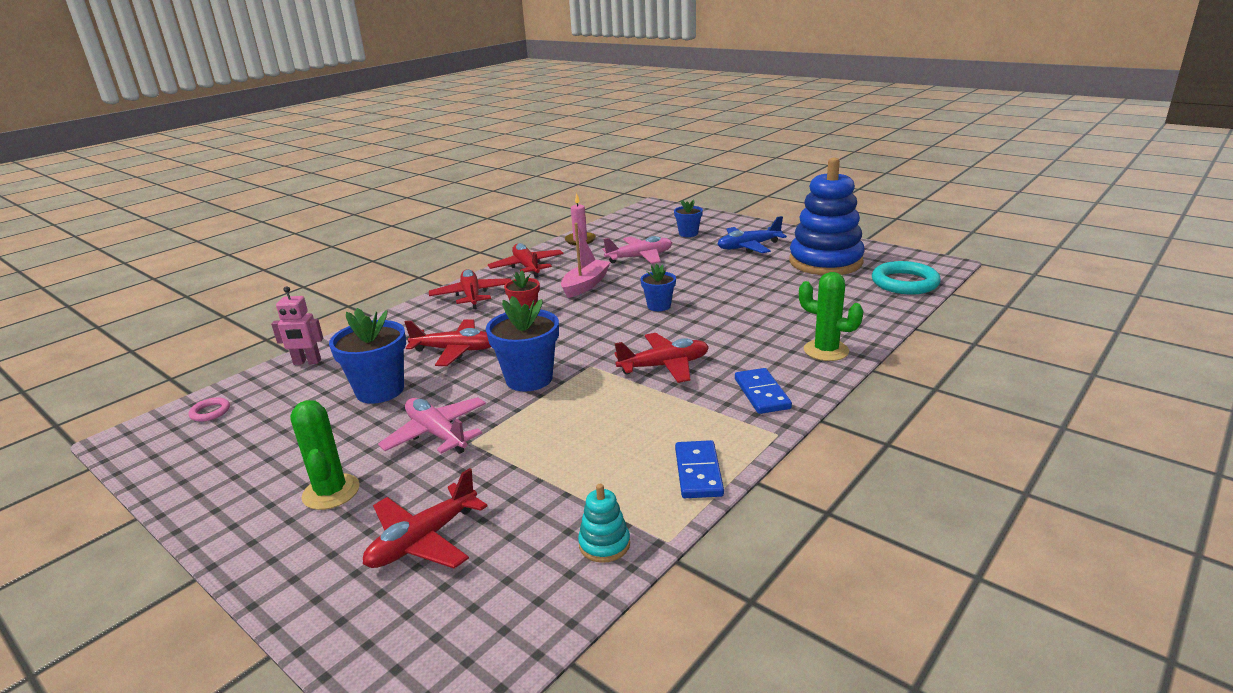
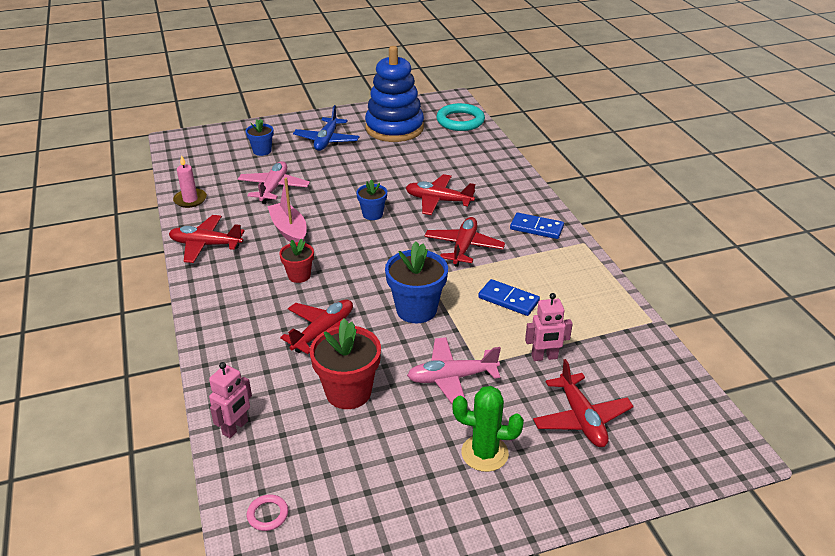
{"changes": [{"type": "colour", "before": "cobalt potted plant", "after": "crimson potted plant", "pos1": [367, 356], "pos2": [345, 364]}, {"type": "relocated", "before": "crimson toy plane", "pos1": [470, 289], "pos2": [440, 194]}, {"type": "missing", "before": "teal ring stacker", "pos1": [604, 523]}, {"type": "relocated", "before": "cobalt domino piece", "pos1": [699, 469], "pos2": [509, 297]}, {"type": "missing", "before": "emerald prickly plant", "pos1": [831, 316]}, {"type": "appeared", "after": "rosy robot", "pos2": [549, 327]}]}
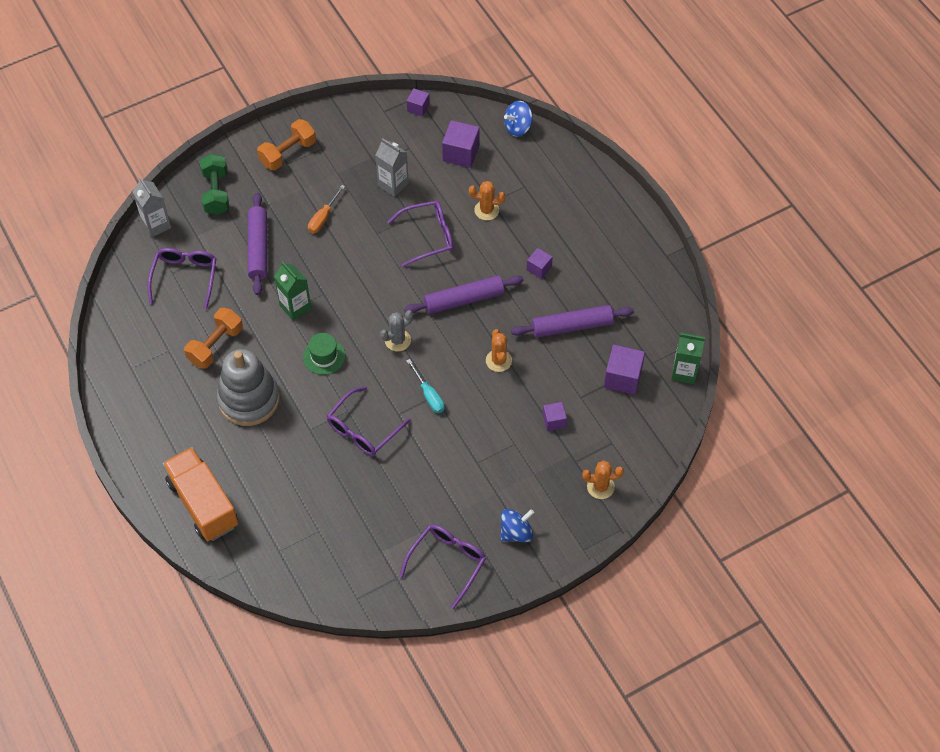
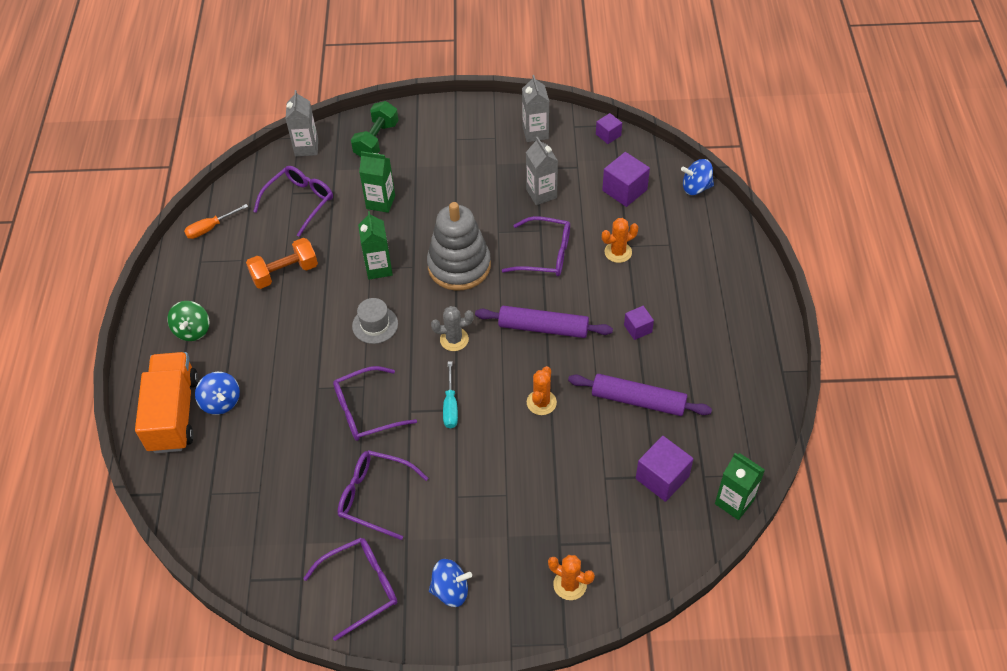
{"changes": [{"type": "relocated", "before": "grey ring stacker", "pos1": [248, 387], "pos2": [459, 246]}, {"type": "exchanged", "before": "violet pastry roller", "after": "emerald juice carton", "pos1": [257, 243], "pos2": [377, 182]}, {"type": "missing", "before": "orange free weight", "pos1": [286, 144]}, {"type": "colour", "before": "emerald top hat", "after": "grey top hat", "pos1": [324, 354], "pos2": [375, 321]}, {"type": "relocated", "before": "orange screwdriver", "pos1": [326, 209], "pos2": [216, 221]}, {"type": "spun", "before": "orange prickly plant", "pos1": [487, 200], "pos2": [620, 240], "turn": -60}, {"type": "missing", "before": "violet cube", "pos1": [555, 416]}, {"type": "appeared", "after": "emerald spinning top", "pos2": [188, 321]}, {"type": "appeared", "after": "cobalt spinning top", "pos2": [217, 393]}, {"type": "appeared", "after": "violet eyeglasses", "pos2": [383, 495]}, {"type": "appeared", "after": "grey juice carton", "pos2": [535, 108]}]}
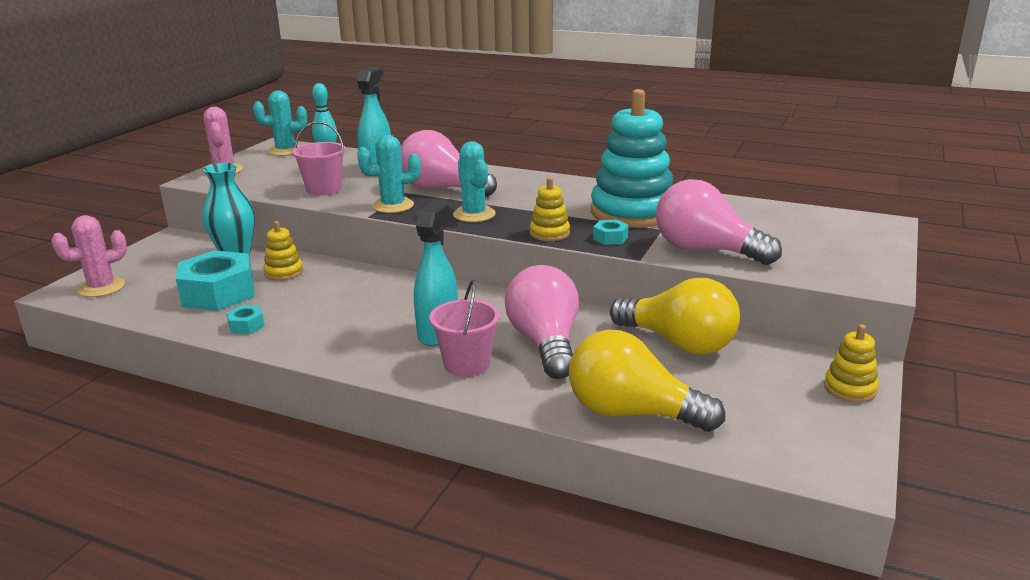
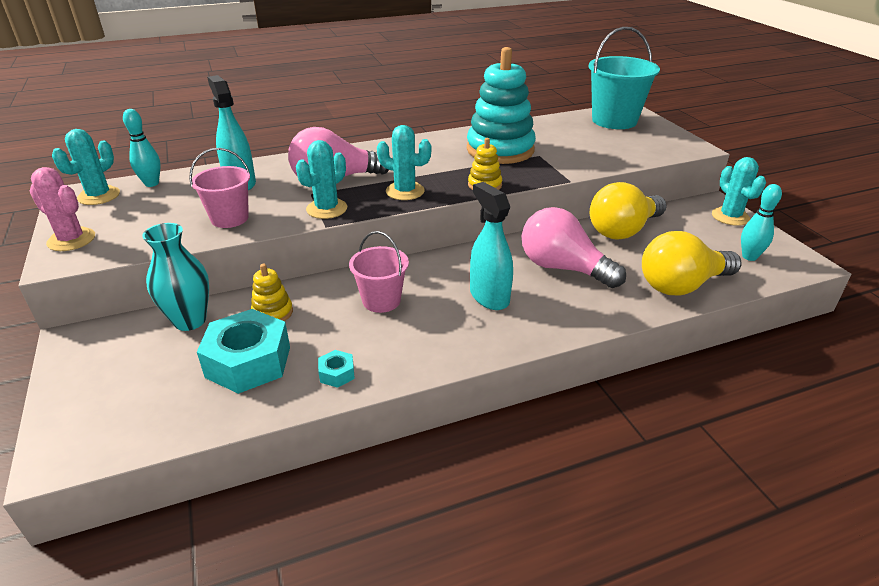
{"changes": [{"type": "missing", "before": "rosy prickly plant", "pos1": [89, 256]}, {"type": "relocated", "before": "rosy sand bucket", "pos1": [464, 328], "pos2": [379, 272]}, {"type": "missing", "before": "teal hexagon nut", "pos1": [611, 232]}, {"type": "spun", "before": "golden bulb", "pos1": [675, 316], "pos2": [628, 211], "turn": 150}, {"type": "missing", "before": "rosy bulb", "pos1": [719, 222]}, {"type": "exchanged", "before": "golden ring stacker", "after": "teal prickly plant", "pos1": [851, 363], "pos2": [739, 191]}, {"type": "appeared", "after": "teal sand bucket", "pos2": [624, 78]}, {"type": "appeared", "after": "teal skittle", "pos2": [761, 222]}]}
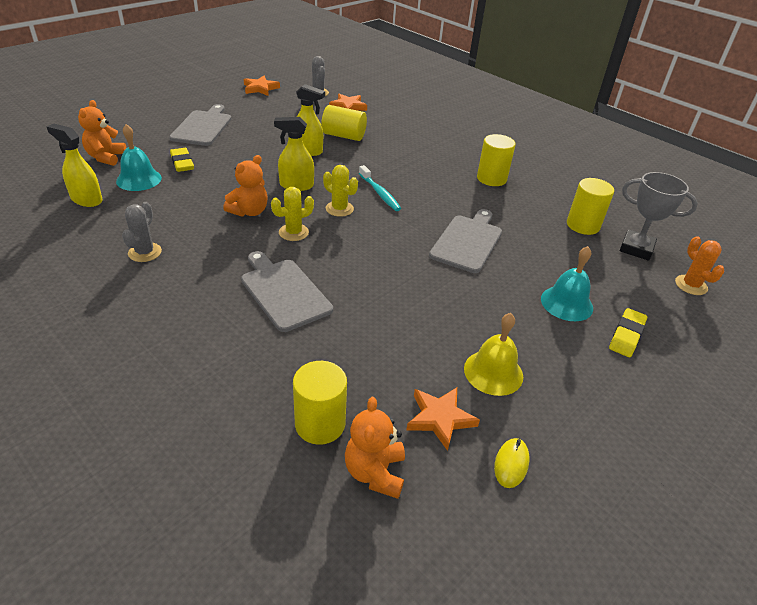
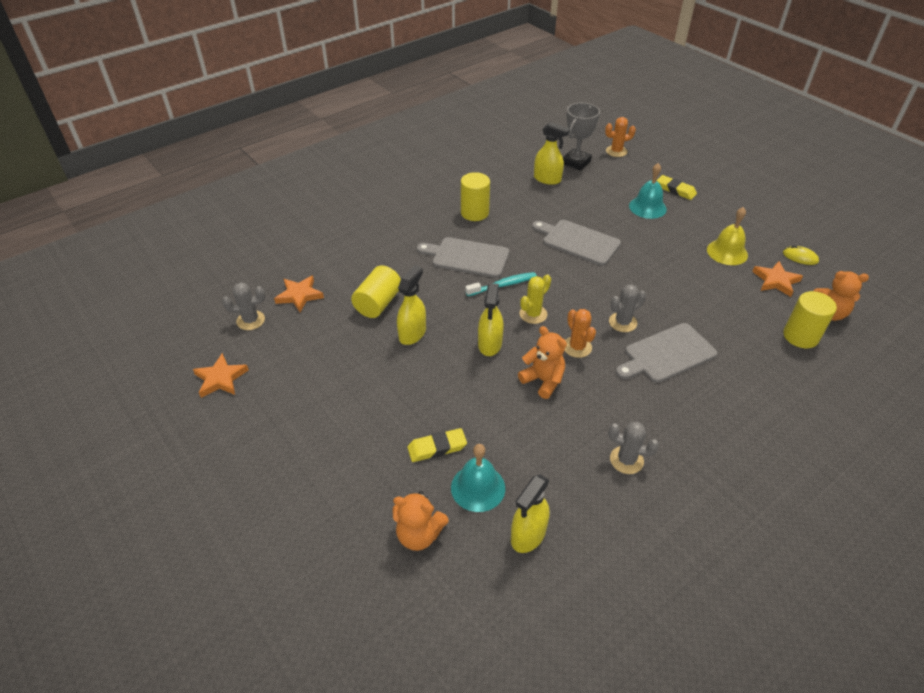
{"changes": [{"type": "relocated", "before": "grey chopping board", "pos1": [200, 125], "pos2": [463, 257]}, {"type": "colour", "before": "golden prickly plant", "after": "orange prickly plant", "pos1": [292, 214], "pos2": [580, 333]}, {"type": "exchanged", "before": "golden solid cylinder", "after": "golden spray cleaner", "pos1": [590, 206], "pos2": [552, 153]}, {"type": "appeared", "after": "grey prickly plant", "pos2": [627, 308]}]}
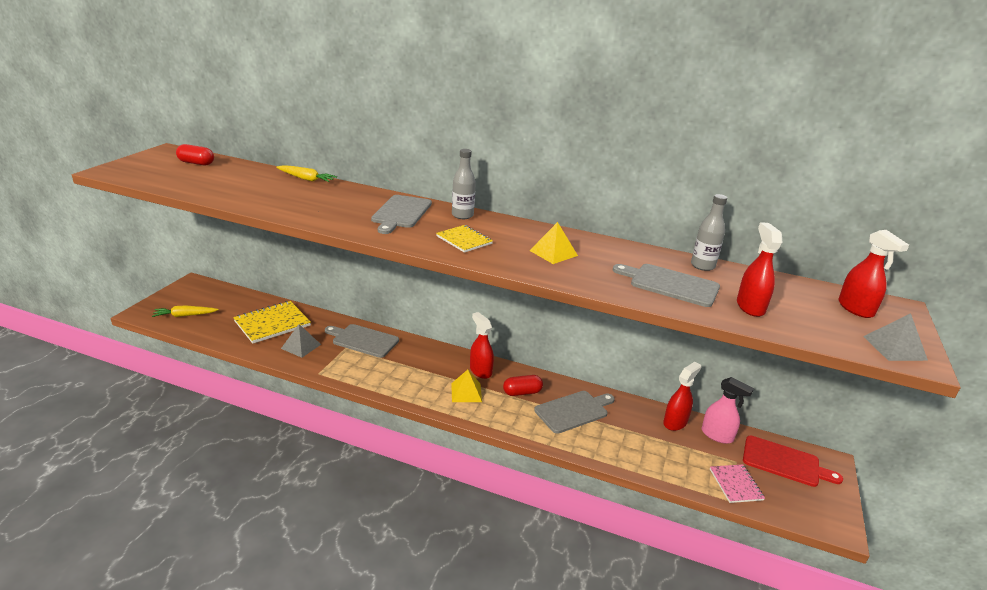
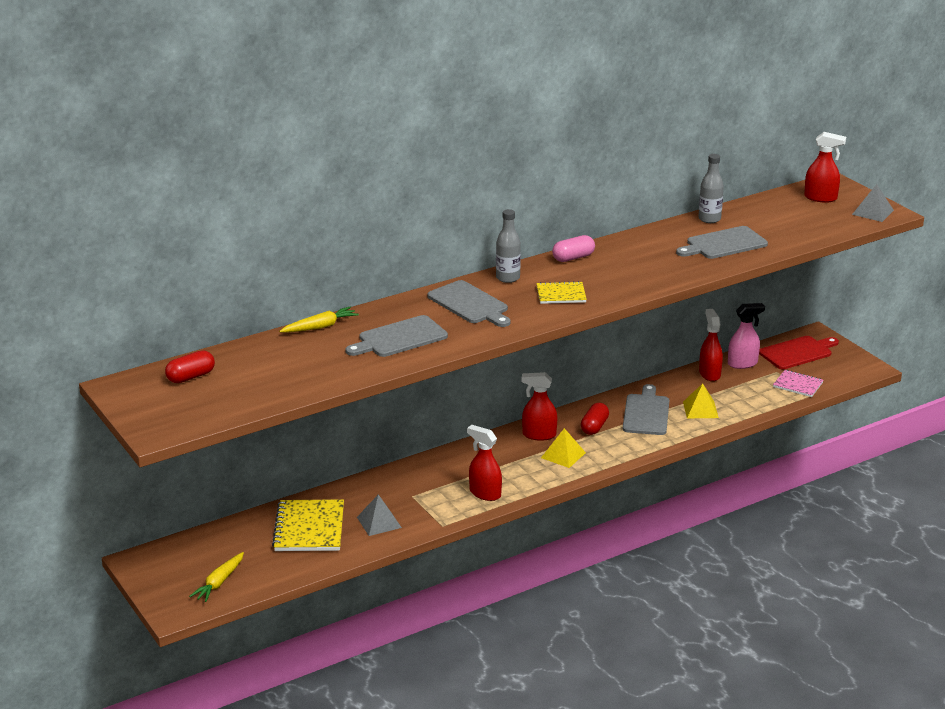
{"changes": [{"type": "relocated", "before": "grey chopping board", "pos1": [362, 341], "pos2": [397, 336]}, {"type": "relocated", "before": "golden pyramid shape", "pos1": [553, 243], "pos2": [701, 400]}, {"type": "relocated", "before": "crimson spray cleaner", "pos1": [760, 269], "pos2": [484, 463]}, {"type": "appeared", "after": "rosy pill shape", "pos2": [573, 248]}]}
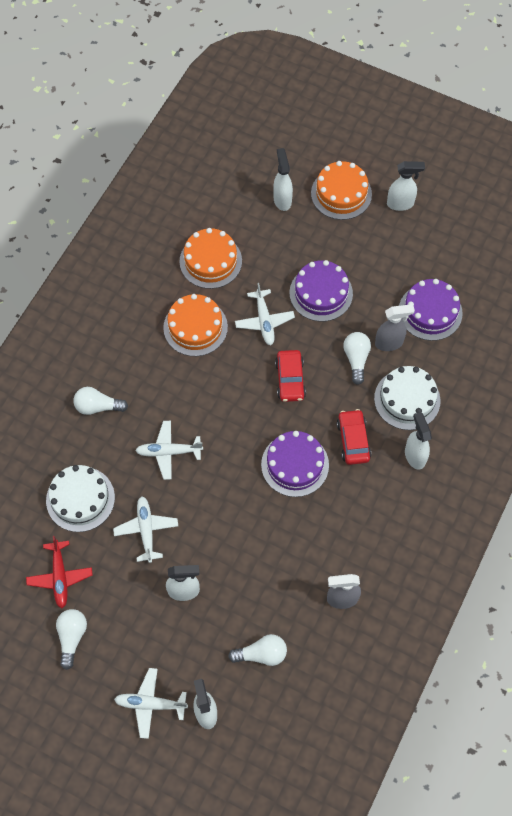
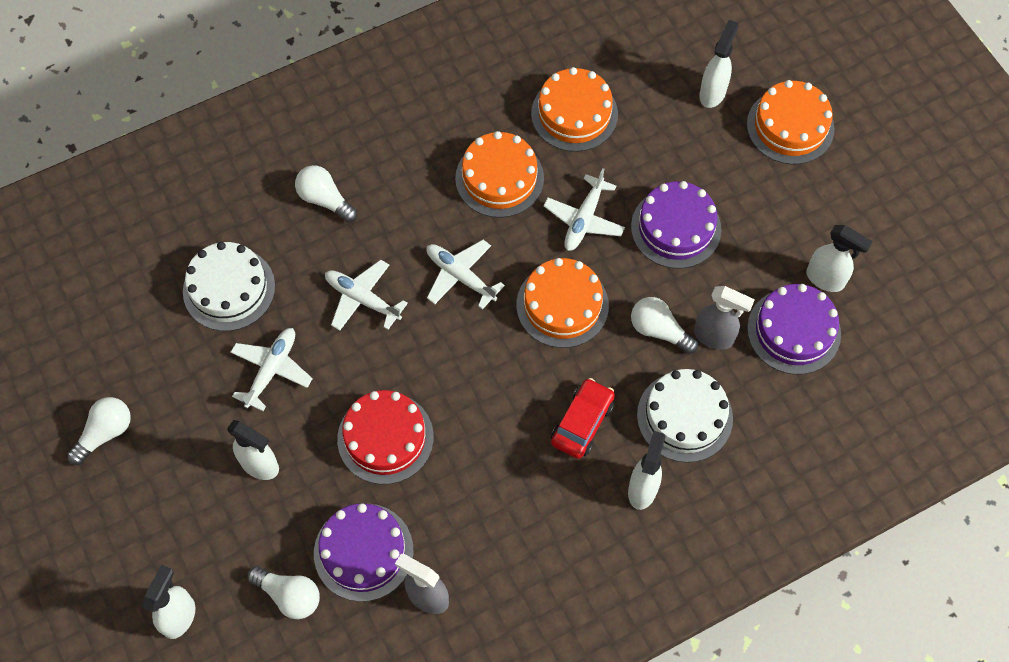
{"changes": [{"type": "missing", "before": "crimson toy plane", "pos1": [59, 572]}, {"type": "relocated", "before": "snow-white toy plane", "pos1": [151, 703], "pos2": [466, 274]}, {"type": "relocated", "before": "violet cake", "pos1": [295, 464], "pos2": [364, 552]}, {"type": "exchanged", "before": "crimson car", "after": "orange cake", "pos1": [290, 376], "pos2": [563, 303]}, {"type": "spun", "before": "snow-white bulb", "pos1": [357, 358], "pos2": [664, 325], "turn": -90}, {"type": "relocated", "before": "snow-white spray cleaner", "pos1": [406, 186], "pos2": [839, 258]}, {"type": "appeared", "after": "crimson cake", "pos2": [385, 437]}]}
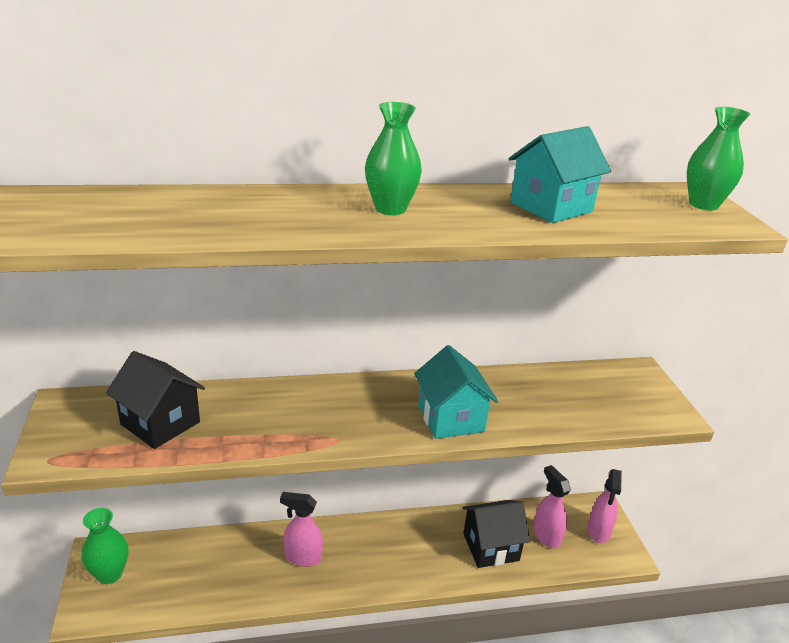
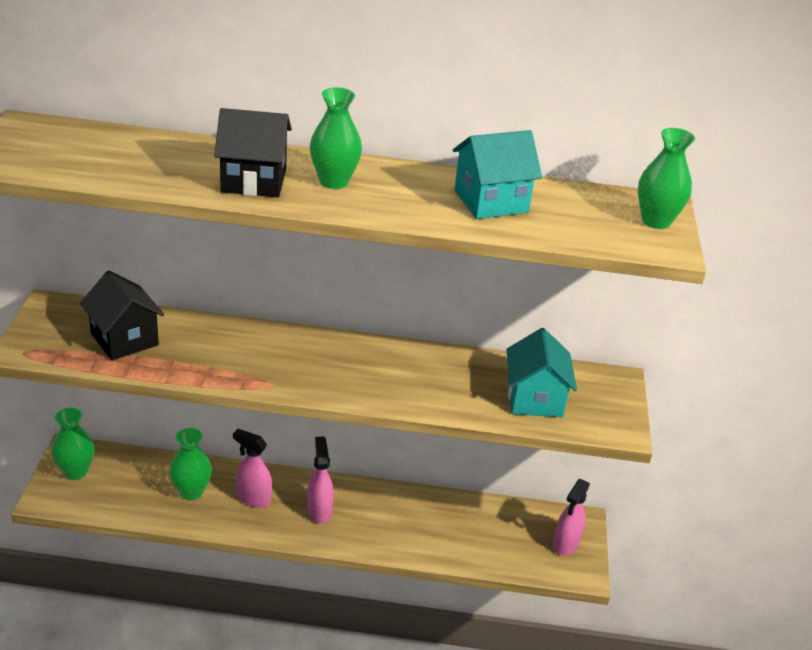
{"changes": [{"type": "relocated", "before": "teal cottage", "pos1": [456, 392], "pos2": [541, 372]}, {"type": "relocated", "before": "jet-black cottage", "pos1": [496, 534], "pos2": [253, 152]}, {"type": "relocated", "before": "rosy spray cleaner", "pos1": [552, 506], "pos2": [320, 480]}, {"type": "appeared", "after": "emerald tall vase", "pos2": [190, 464]}]}
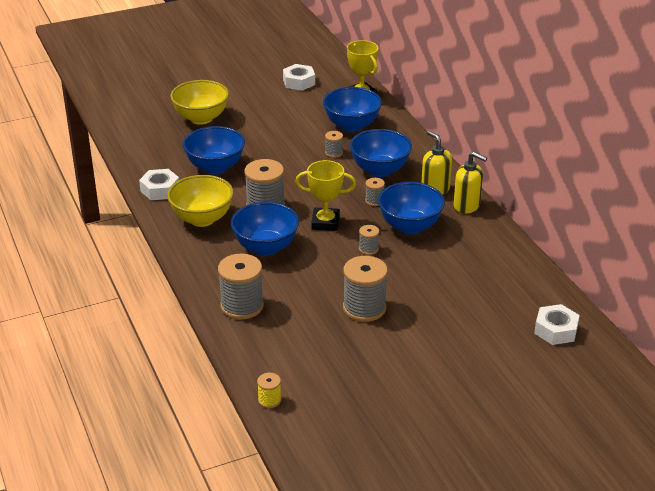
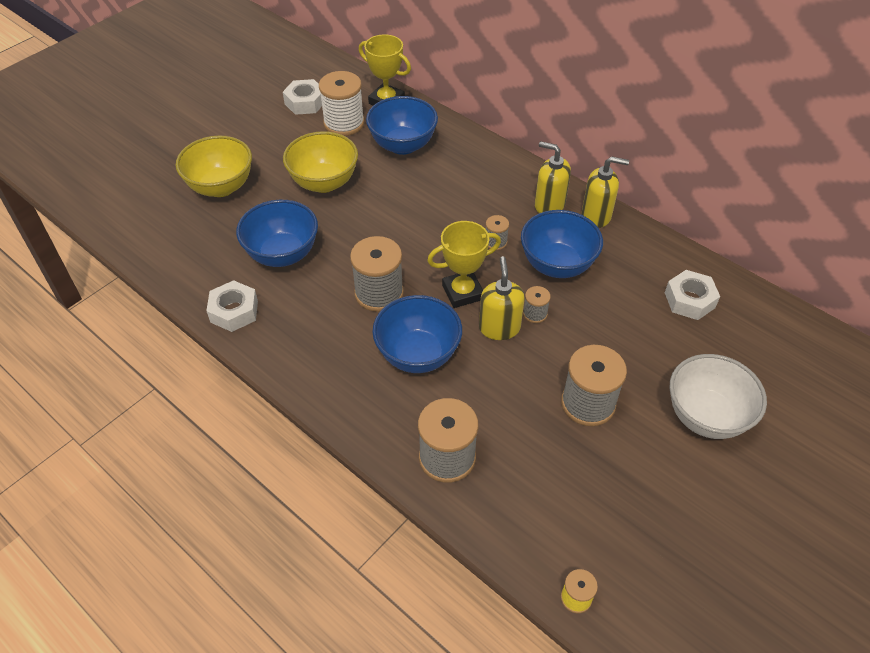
{"changes": [{"type": "relocated", "before": "golden bowl", "pos1": [200, 201], "pos2": [320, 162]}, {"type": "missing", "before": "grey reel of thread", "pos1": [334, 144]}, {"type": "missing", "before": "cobalt bowl", "pos1": [381, 153]}, {"type": "relocated", "before": "snow-white hexagon nut", "pos1": [557, 324], "pos2": [692, 295]}, {"type": "appeared", "after": "snow-white reel of thread", "pos2": [342, 103]}, {"type": "appeared", "after": "golden pump bottle", "pos2": [502, 298]}, {"type": "appeared", "after": "snow-white bowl", "pos2": [718, 396]}]}
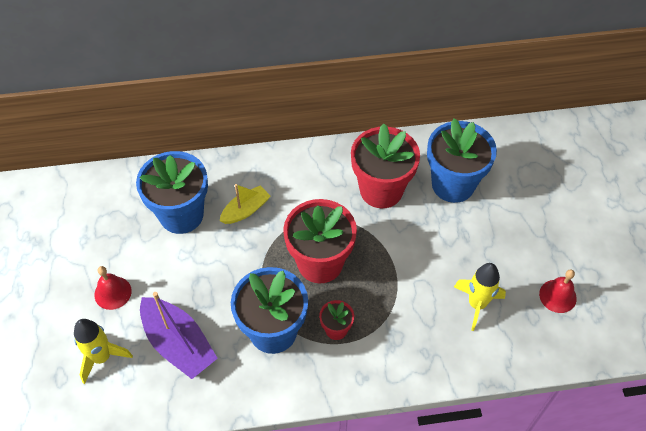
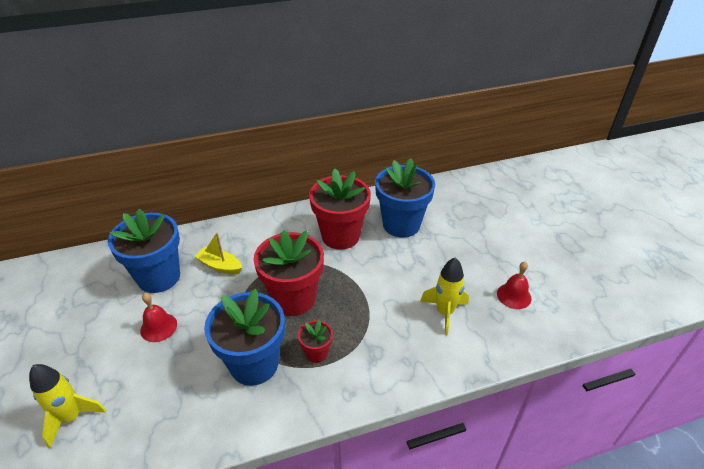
{"changes": [{"type": "relocated", "before": "crimson bell", "pos1": [113, 288], "pos2": [158, 317]}, {"type": "missing", "before": "violet toy boat", "pos1": [179, 335]}, {"type": "spun", "before": "golden toy boat", "pos1": [245, 204], "pos2": [218, 253], "turn": -105}]}
